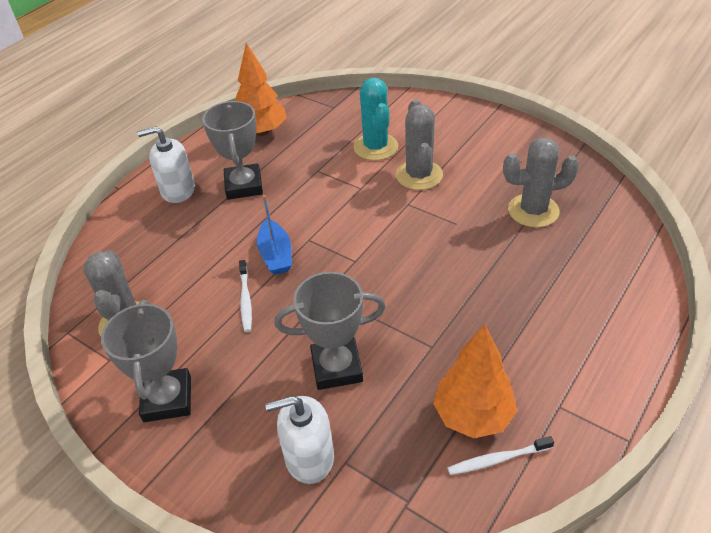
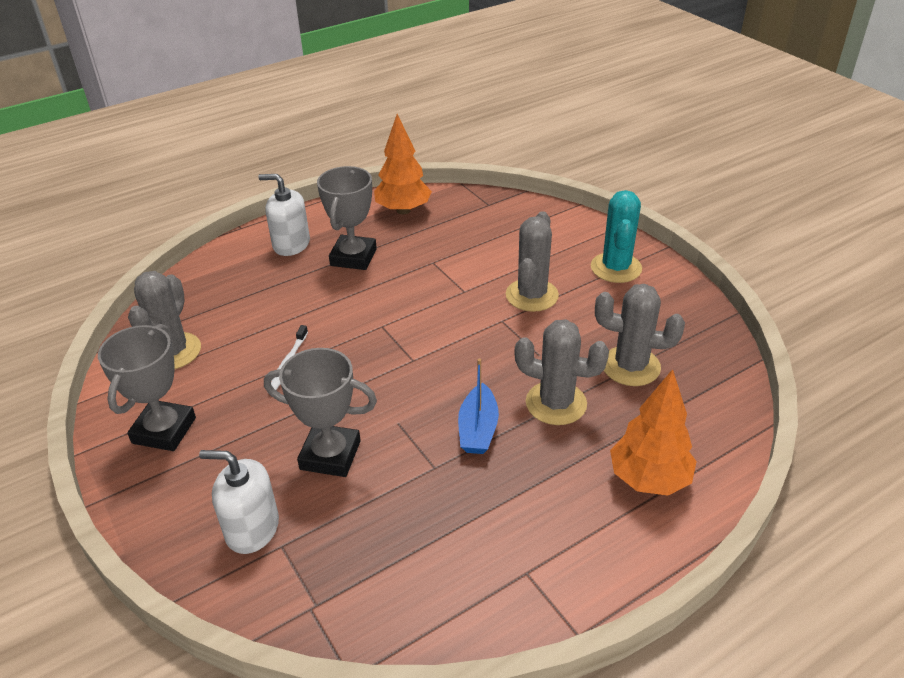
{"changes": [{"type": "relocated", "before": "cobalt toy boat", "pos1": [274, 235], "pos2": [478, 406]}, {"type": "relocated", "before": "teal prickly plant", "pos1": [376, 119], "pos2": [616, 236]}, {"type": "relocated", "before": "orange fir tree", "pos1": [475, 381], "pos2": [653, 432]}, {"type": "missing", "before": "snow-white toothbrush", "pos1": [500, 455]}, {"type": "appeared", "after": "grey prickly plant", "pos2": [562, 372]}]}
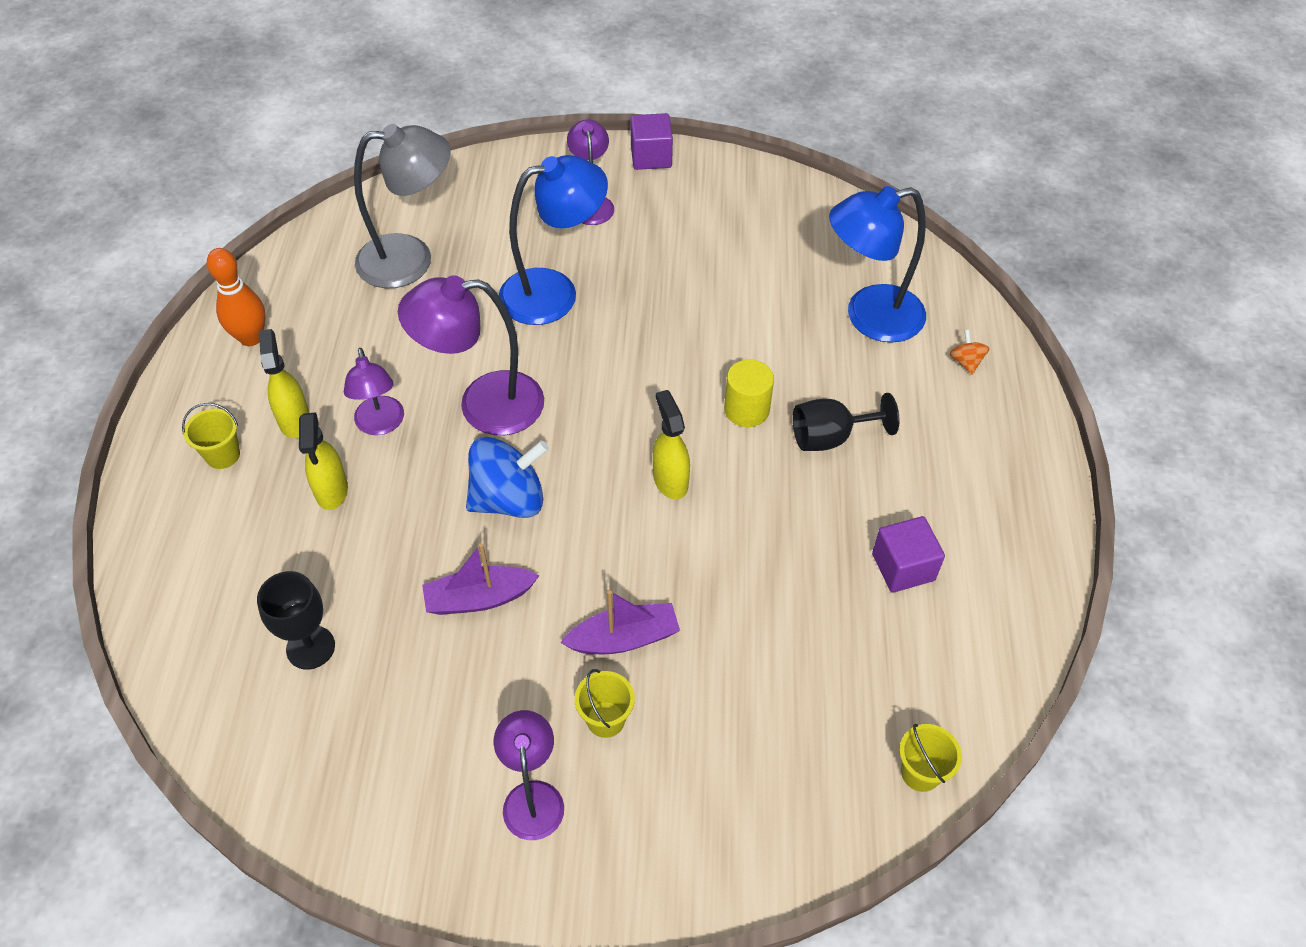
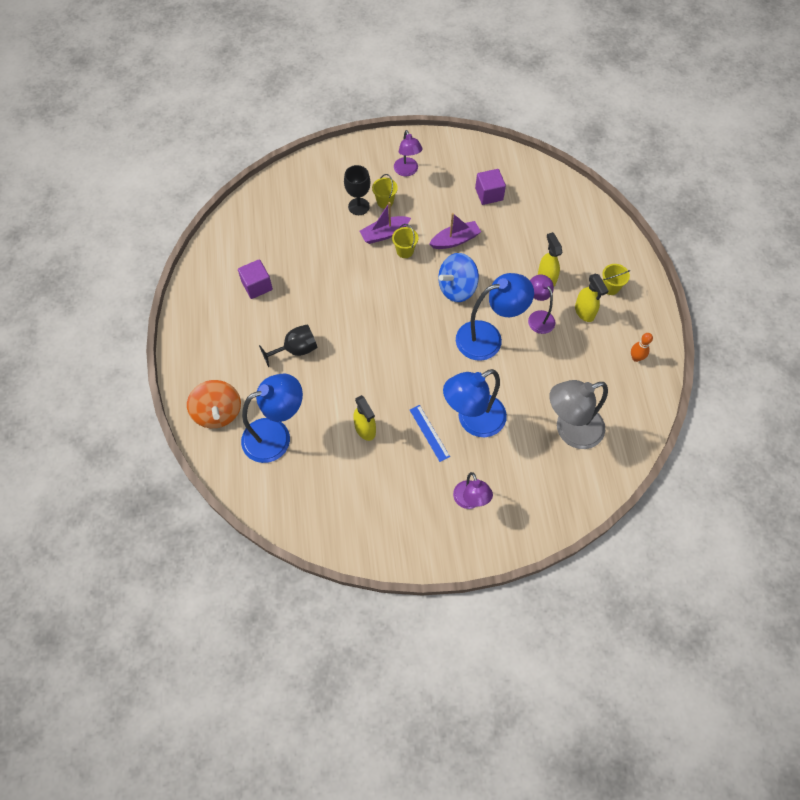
{"changes": [{"type": "size", "before": "orange skittle", "pos1": [236, 297], "pos2": [642, 347], "scale": 0.66}, {"type": "relocated", "before": "jet-black wine glass", "pos1": [296, 620], "pos2": [357, 190]}, {"type": "colour", "before": "violet reading lamp", "after": "cobalt reading lamp", "pos1": [471, 355], "pos2": [495, 317]}, {"type": "relocated", "before": "violet cube", "pos1": [651, 141], "pos2": [490, 187]}, {"type": "relocated", "before": "golden spray cleaner", "pos1": [671, 445], "pos2": [364, 418]}, {"type": "missing", "before": "golden solid cylinder", "pos1": [749, 393]}, {"type": "relocated", "before": "golden sand bucket", "pos1": [930, 758], "pos2": [405, 241]}, {"type": "size", "before": "orange spinning top", "pos1": [970, 352], "pos2": [214, 404], "scale": 2.24}, {"type": "appeared", "after": "cobalt measuring stick", "pos2": [430, 433]}]}
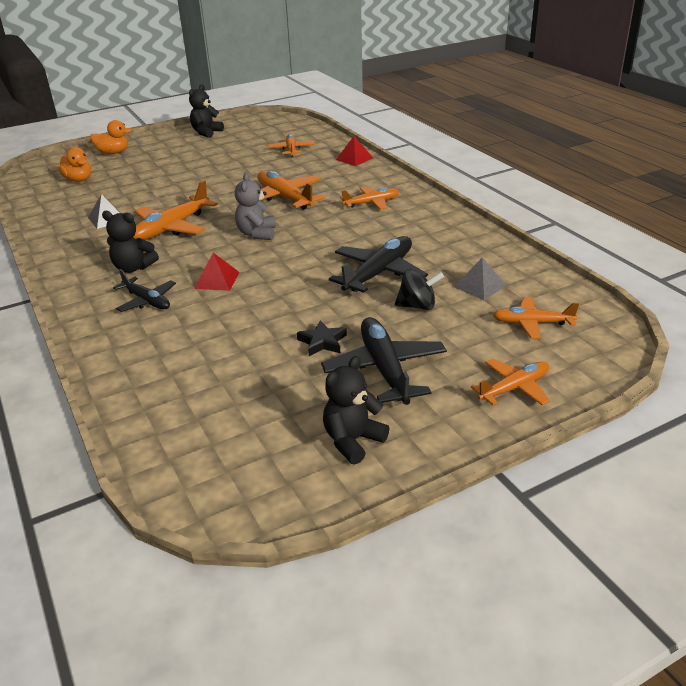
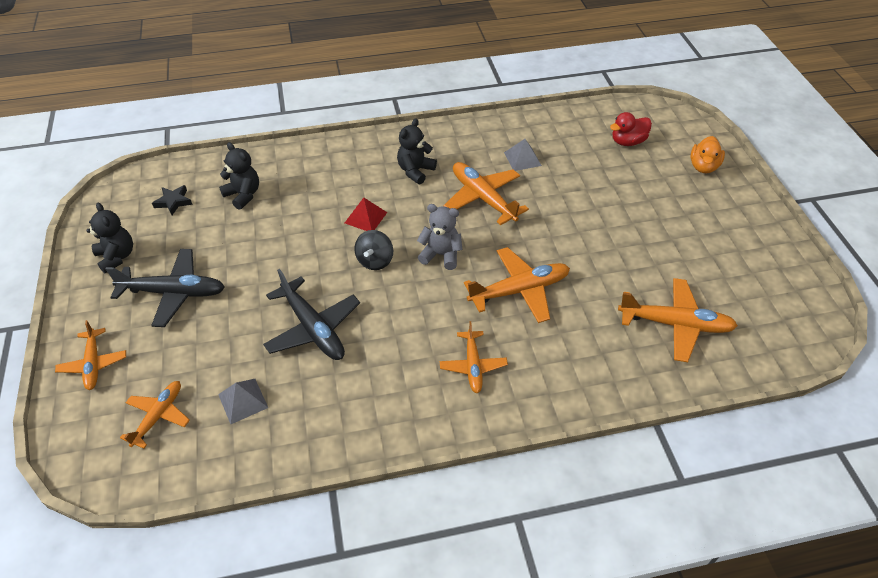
{"changes": [{"type": "colour", "before": "orange toy duck", "after": "crimson toy duck", "pos1": [74, 164], "pos2": [631, 129]}, {"type": "missing", "before": "jet-black toy plane", "pos1": [144, 290]}, {"type": "relocated", "before": "jet-black teddy", "pos1": [206, 111], "pos2": [239, 176]}, {"type": "size", "before": "orange toy plane", "pos1": [291, 145], "pos2": [678, 320], "scale": 1.6}, {"type": "relocated", "before": "jet-black star shape", "pos1": [322, 338], "pos2": [172, 200]}, {"type": "missing", "before": "crimson pyramid shape", "pos1": [354, 151]}, {"type": "relocated", "before": "jet-black spinning top", "pos1": [419, 289], "pos2": [373, 250]}]}
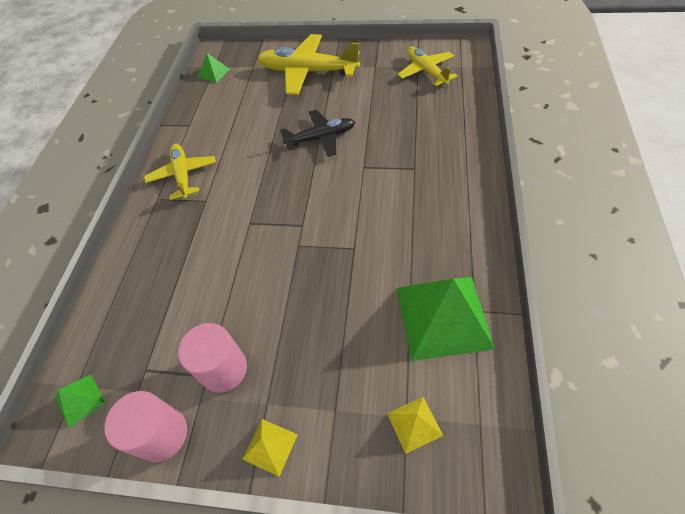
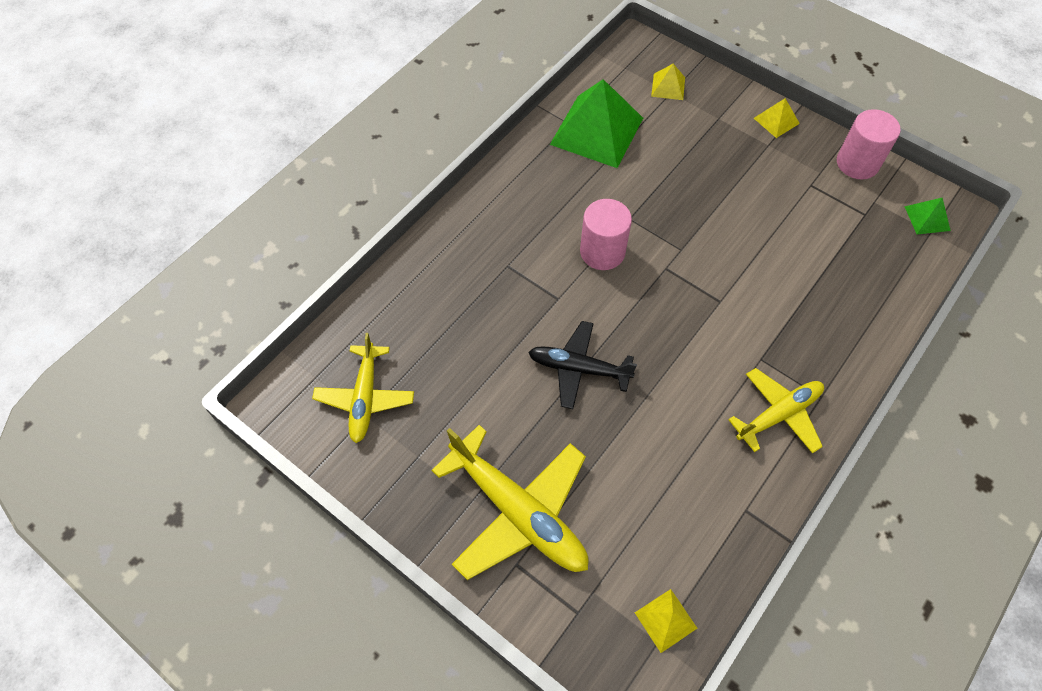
{"changes": [{"type": "spun", "before": "golden toy plane", "pos1": [180, 172], "pos2": [776, 411], "turn": -135}, {"type": "relocated", "before": "rosy solid cylinder", "pos1": [212, 358], "pos2": [606, 234]}, {"type": "colour", "before": "emerald pyramid shape", "after": "golden pyramid shape", "pos1": [214, 68], "pos2": [666, 621]}]}
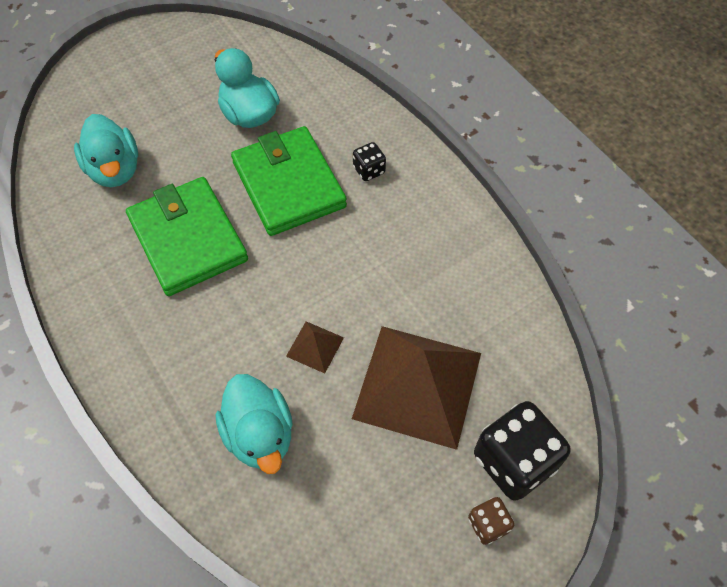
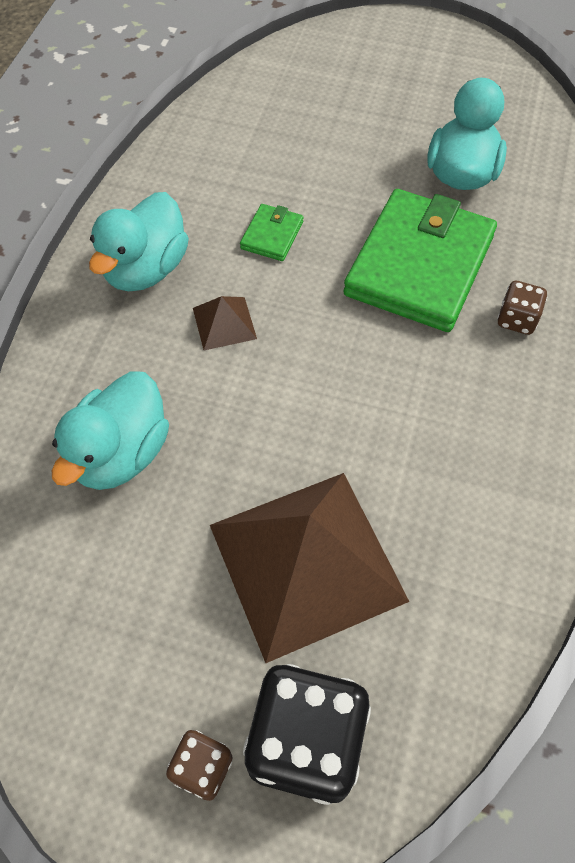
{"changes": [{"type": "relocated", "before": "teal toy duck", "pos1": [106, 150], "pos2": [139, 241]}, {"type": "size", "before": "emerald card wallet", "pos1": [187, 236], "pos2": [271, 232], "scale": 0.43}, {"type": "relocated", "before": "russet pyramid shape", "pos1": [315, 347], "pos2": [225, 323]}, {"type": "colour", "before": "jet-black die", "after": "russet die", "pos1": [369, 161], "pos2": [522, 308]}]}
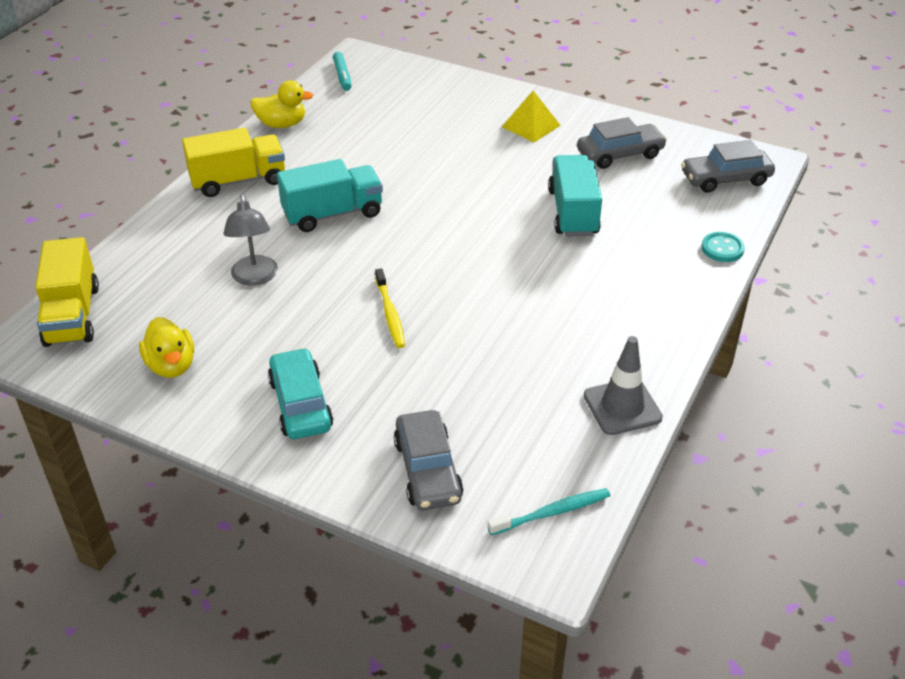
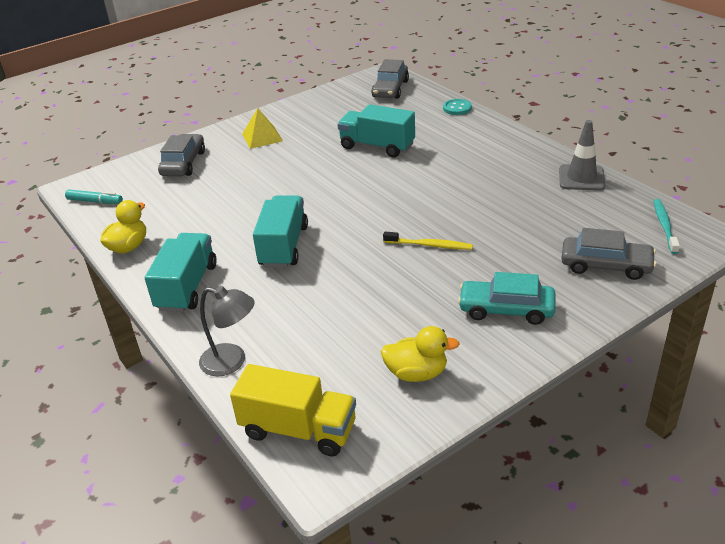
{"changes": [{"type": "colour", "before": "golden lorry", "after": "teal lorry", "pos1": [233, 162], "pos2": [181, 272]}, {"type": "relocated", "before": "grey reading lamp", "pos1": [250, 240], "pos2": [227, 331]}, {"type": "relocated", "before": "grey car", "pos1": [622, 143], "pos2": [181, 155]}]}
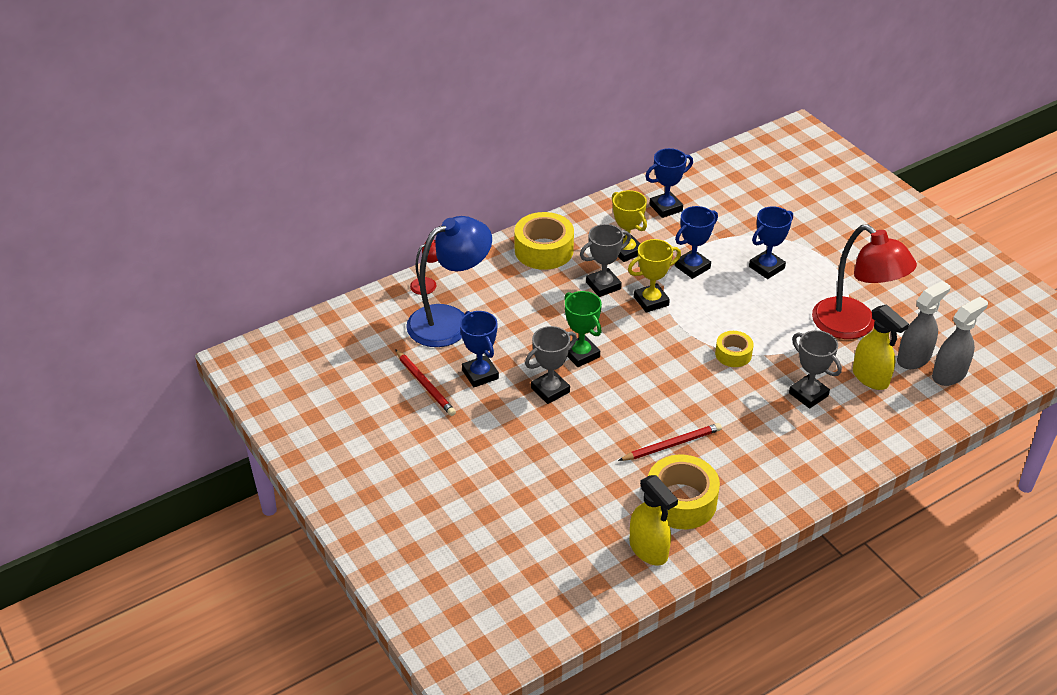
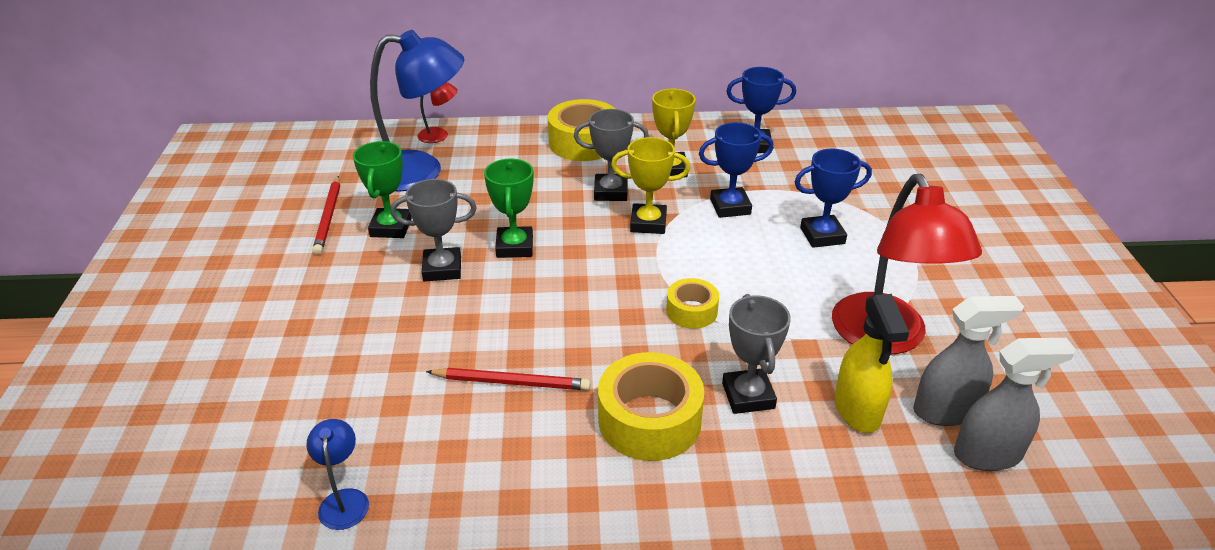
{"changes": [{"type": "colour", "before": "cobalt award cup", "after": "emerald award cup", "pos1": [479, 349], "pos2": [382, 189]}, {"type": "exchanged", "before": "golden spray cleaner", "after": "cobalt reading lamp", "pos1": [653, 520], "pos2": [337, 474]}, {"type": "relocated", "before": "golden roll of tape", "pos1": [684, 492], "pos2": [651, 406]}]}
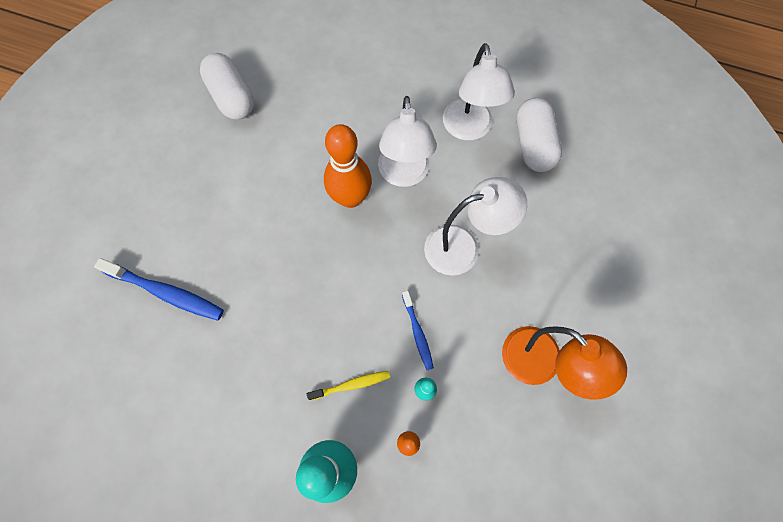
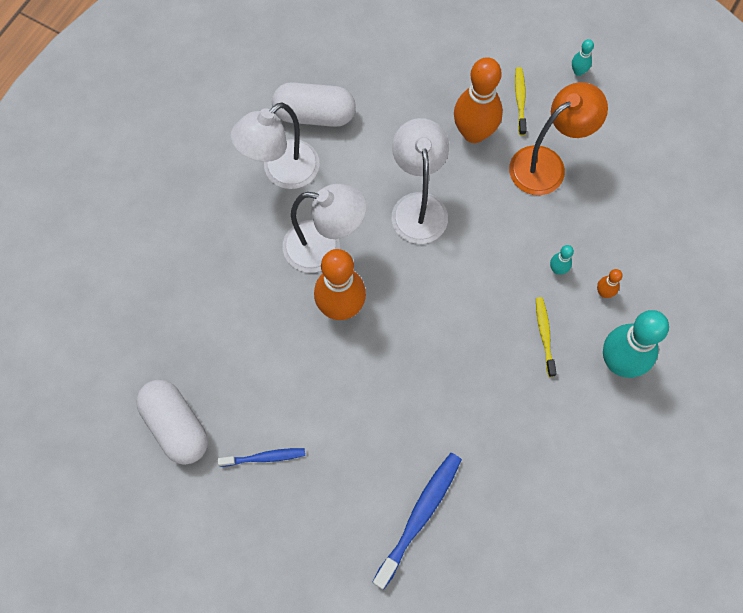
{"changes": [{"type": "spun", "before": "snow-white pill shape", "pos1": [227, 86], "pos2": [172, 422], "turn": 75}, {"type": "relocated", "before": "cobalt toothbrush", "pos1": [418, 330], "pos2": [261, 457]}, {"type": "spun", "before": "snow-white reading lamp", "pos1": [479, 92], "pos2": [275, 145], "turn": 135}, {"type": "appeared", "after": "orange skittle", "pos2": [478, 100]}, {"type": "appeared", "after": "golden toothbrush", "pos2": [521, 101]}, {"type": "appeared", "after": "teal skittle", "pos2": [583, 57]}]}
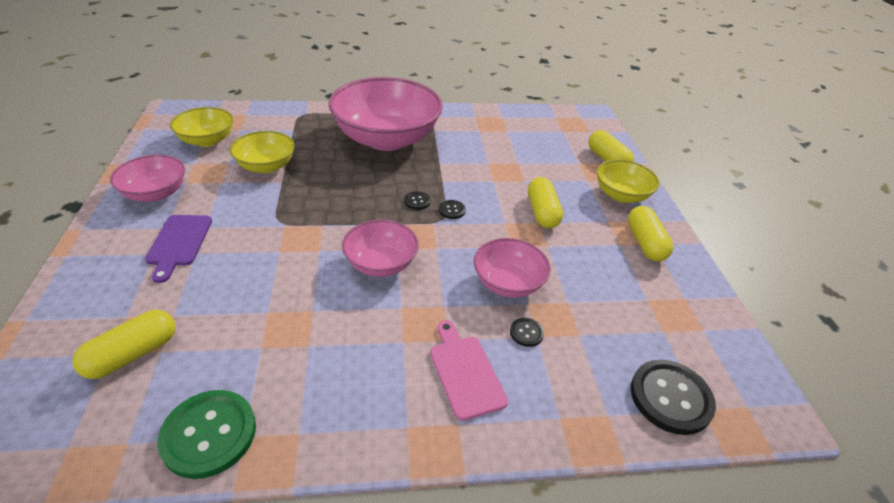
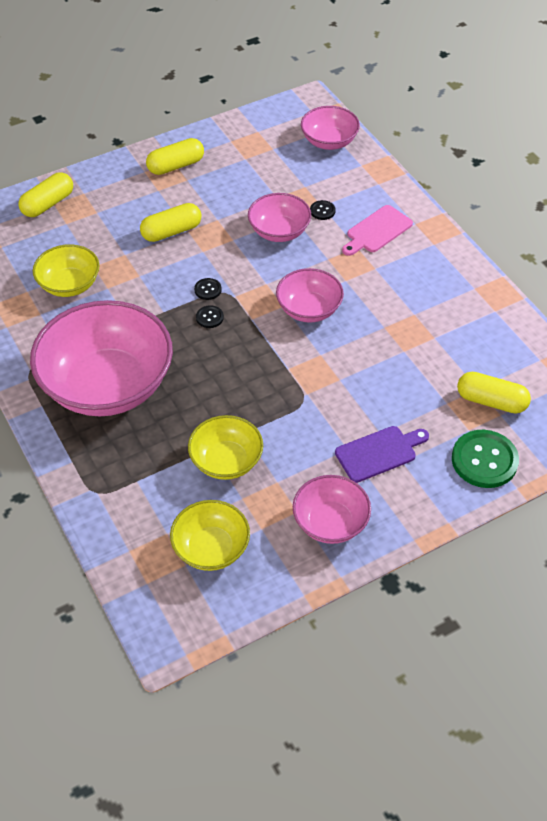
{"changes": [{"type": "relocated", "before": "emerald button", "pos1": [206, 434], "pos2": [485, 459]}, {"type": "relocated", "before": "golden bowl", "pos1": [628, 181], "pos2": [66, 270]}, {"type": "exchanged", "before": "jet-black button", "after": "rosy bowl", "pos1": [673, 397], "pos2": [330, 128]}]}
